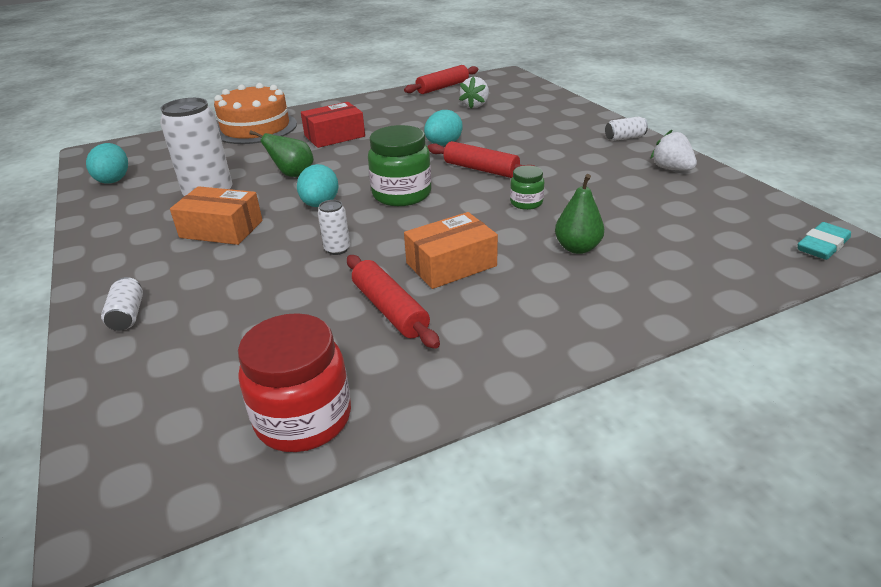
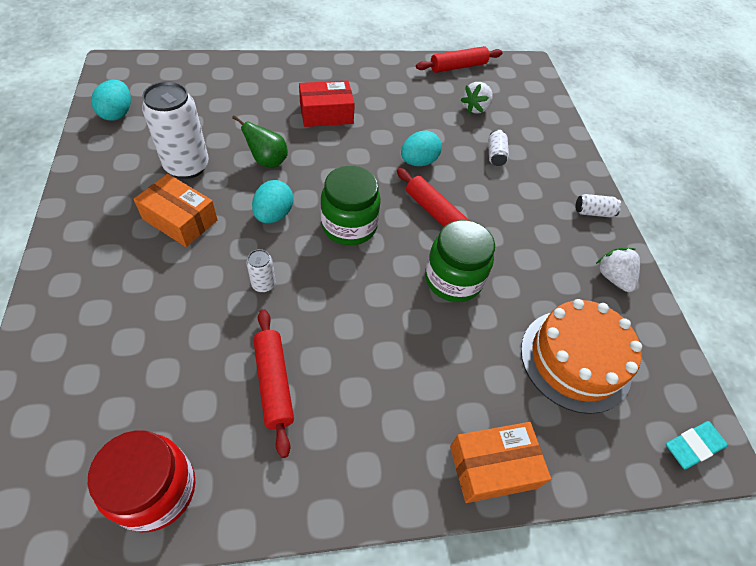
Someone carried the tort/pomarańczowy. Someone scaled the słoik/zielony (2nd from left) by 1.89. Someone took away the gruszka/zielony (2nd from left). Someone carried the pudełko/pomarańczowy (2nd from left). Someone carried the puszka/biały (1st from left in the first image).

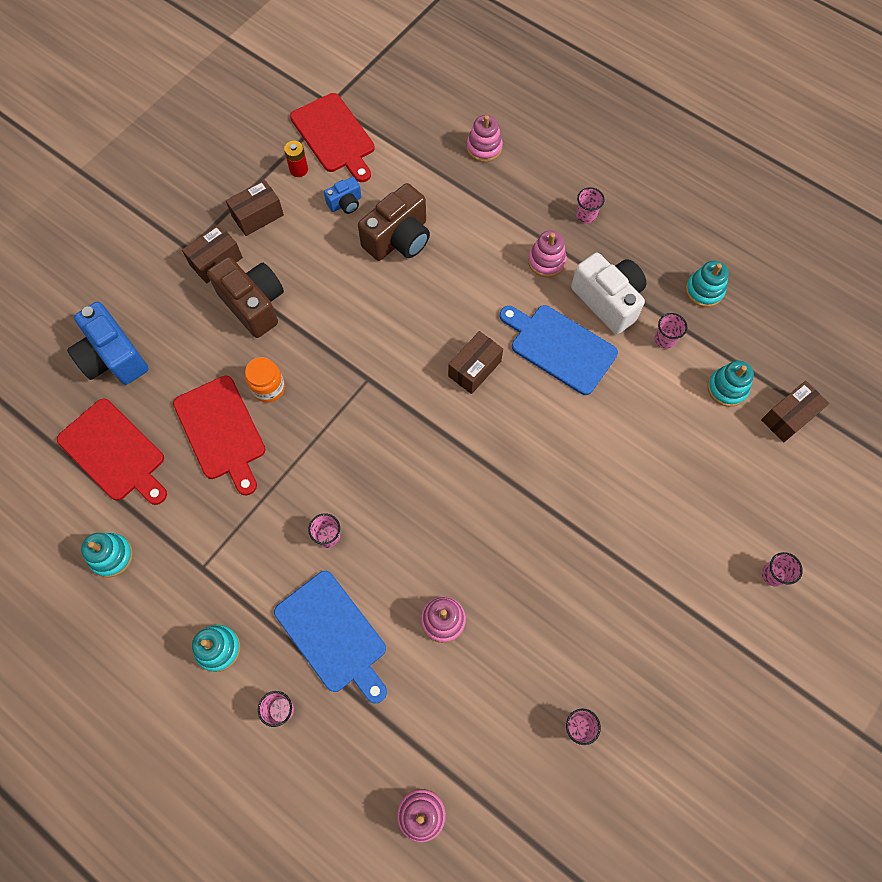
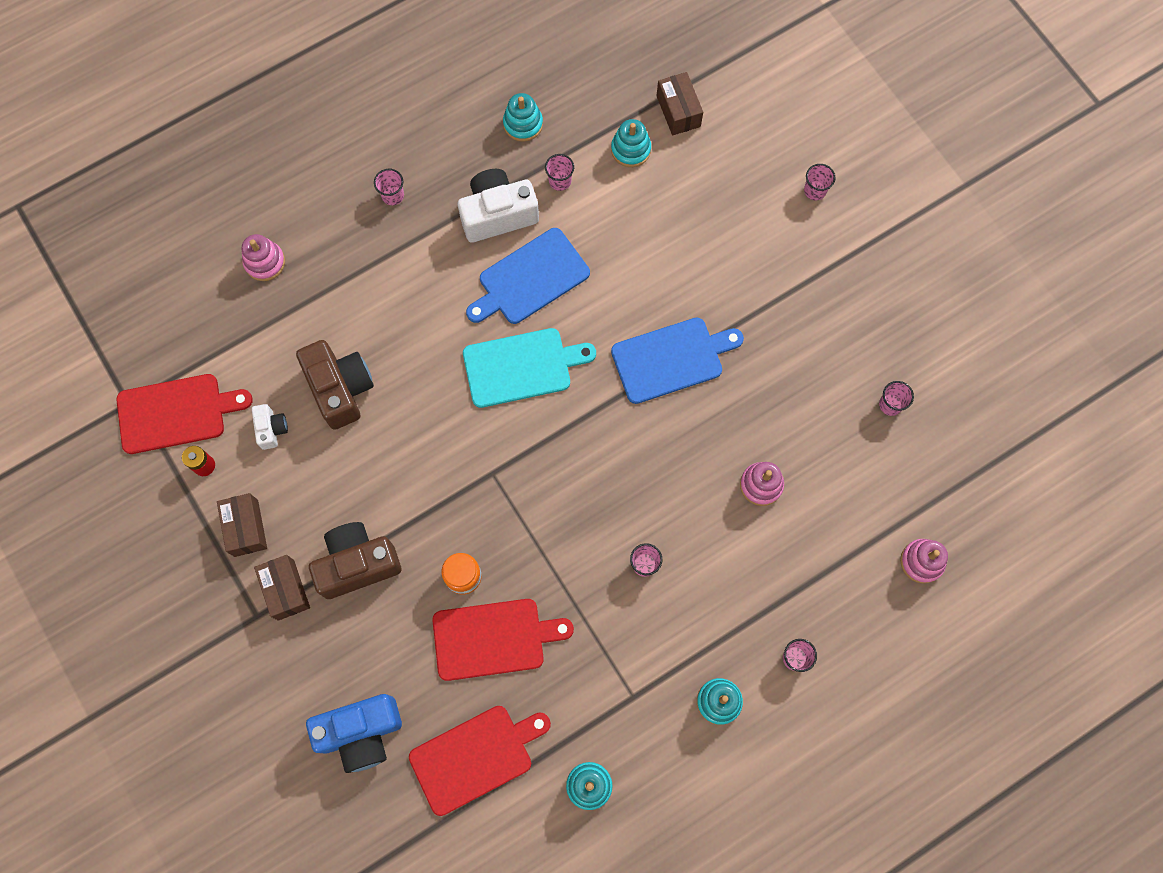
Someone repainted the aparat fotograficzny/niebieski (2nd from left), which became the aparat fotograficzny/biały (1st from left). Someone took away the zabawka nakładanka/różowy (4th from left). Someone swapped the pudełko/brązowy (3rd from left) for the deska do krojenia/turkusowy. Someone carried the deska do krojenia/niebieski (1st from left in the first image).

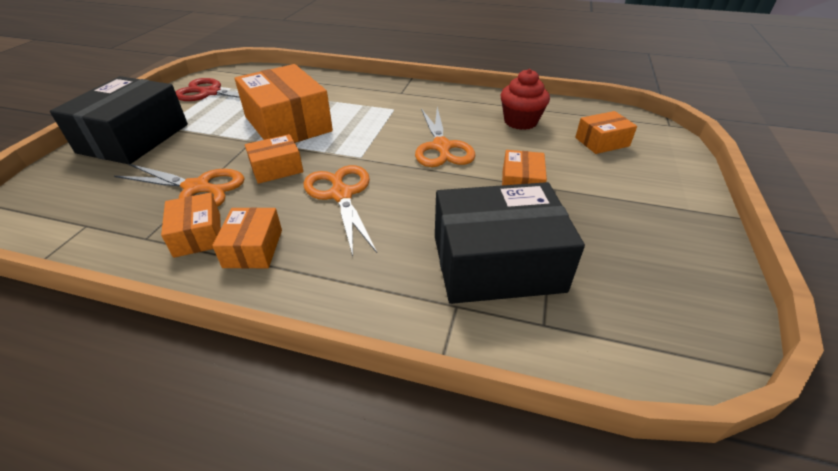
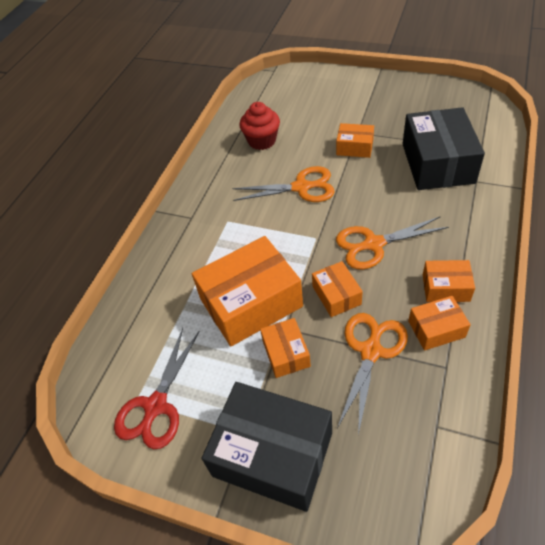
Someone carried the pudełko/pomarańczowy (6th from left in the first image).

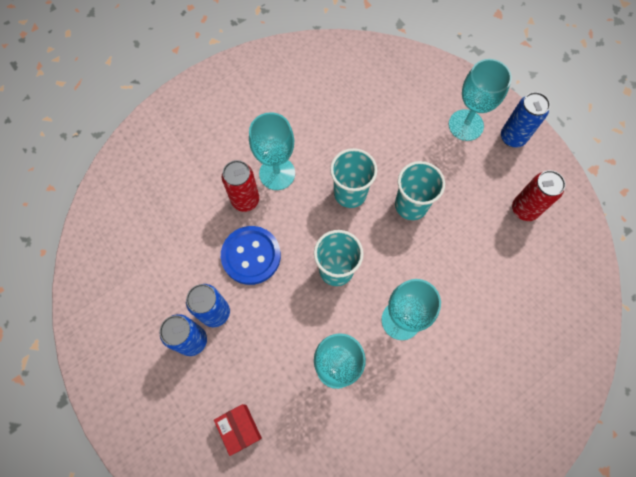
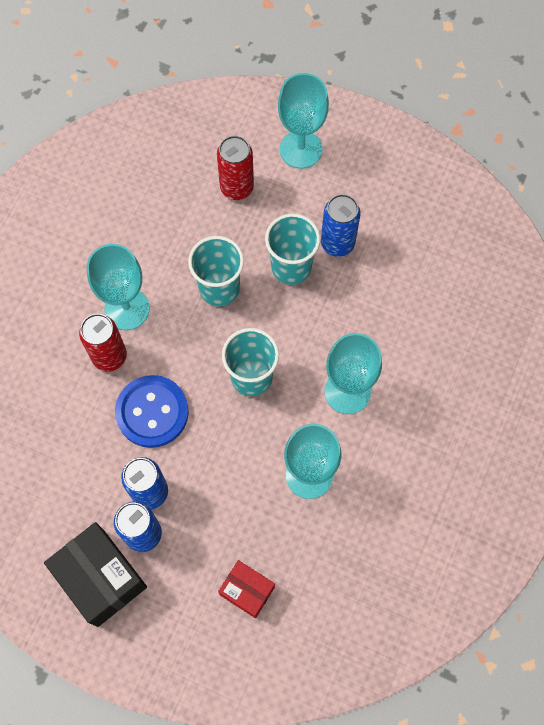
Someone carried the puszka/niebieski (3rd from left). Someone carried the puszka/czerwony (2nd from left). Someone put down the pudełko/czarny.

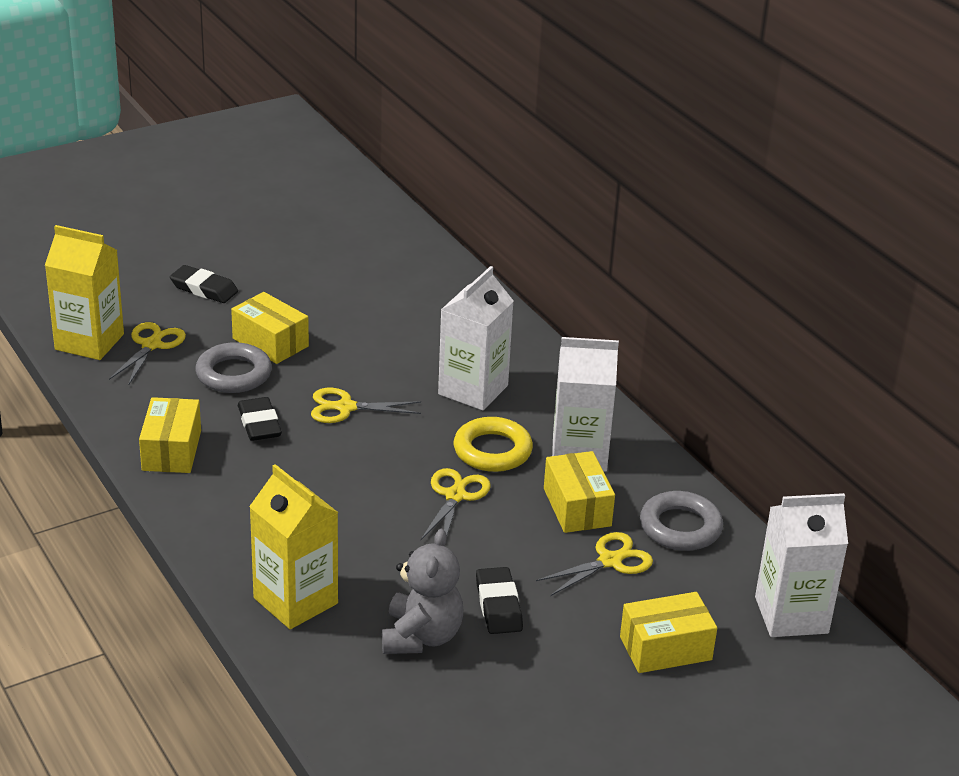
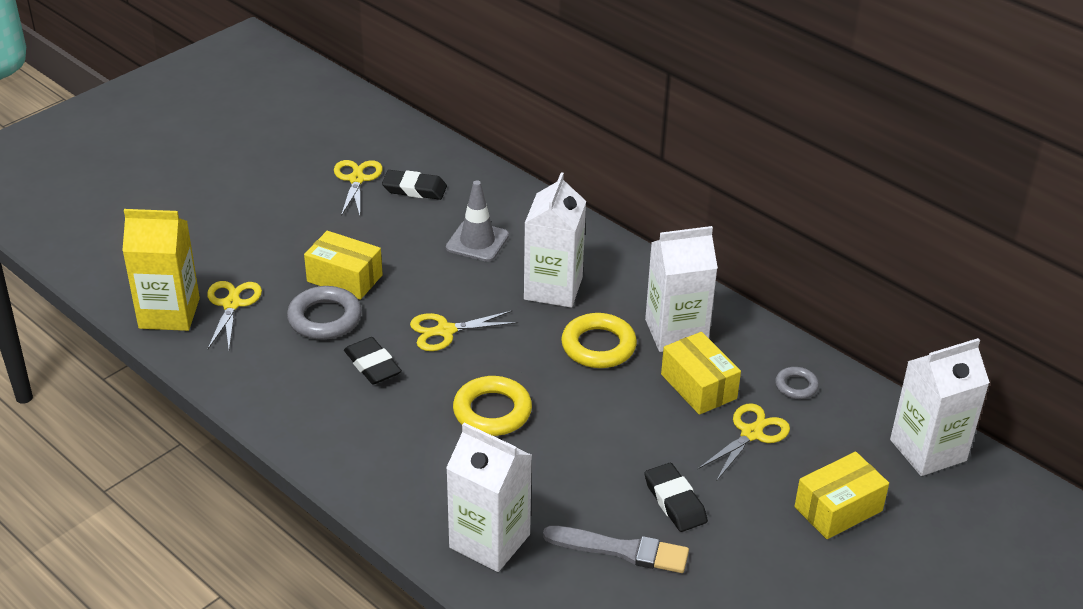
Someone carried the gumka do mazania/czarny (1st from left in the first image). Someone took away the pudełko/żółty (1st from left). Someone repainted the karton mleka/żółty (2nd from left), which became the karton mleka/biały (1st from left). Someone carried the nożyczki/żółty (3rd from left in the first image). Someone scaled the pierścień/szary (2nd from left) by 0.56. Someone swapped the miś/szary for the pędzel/szary. Someone put down the pachołek/szary. Someone put down the pierścień/żółty (1st from left).

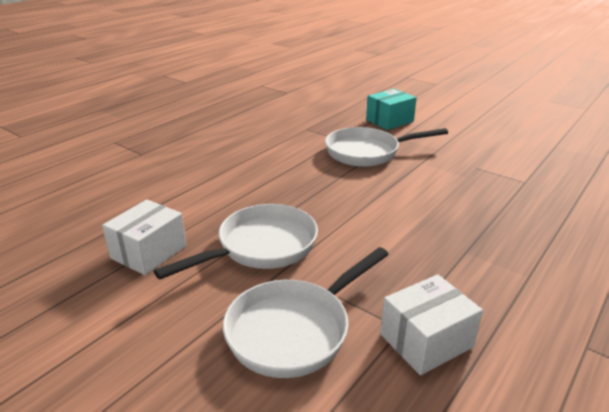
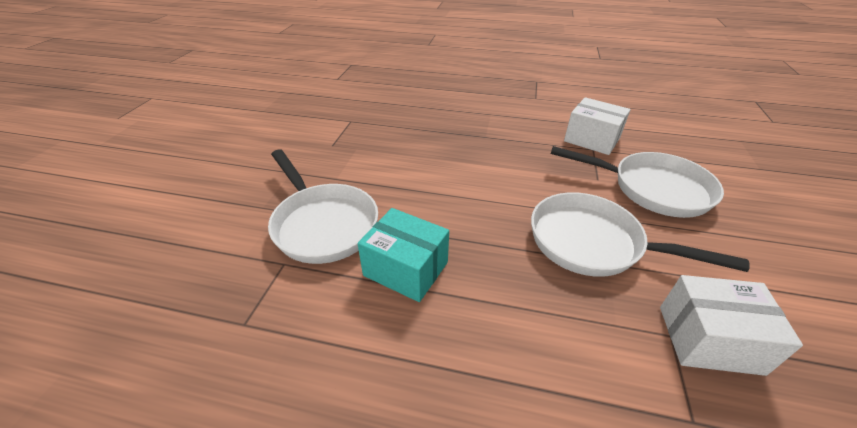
Someone carried the pudełko/turkusowy.

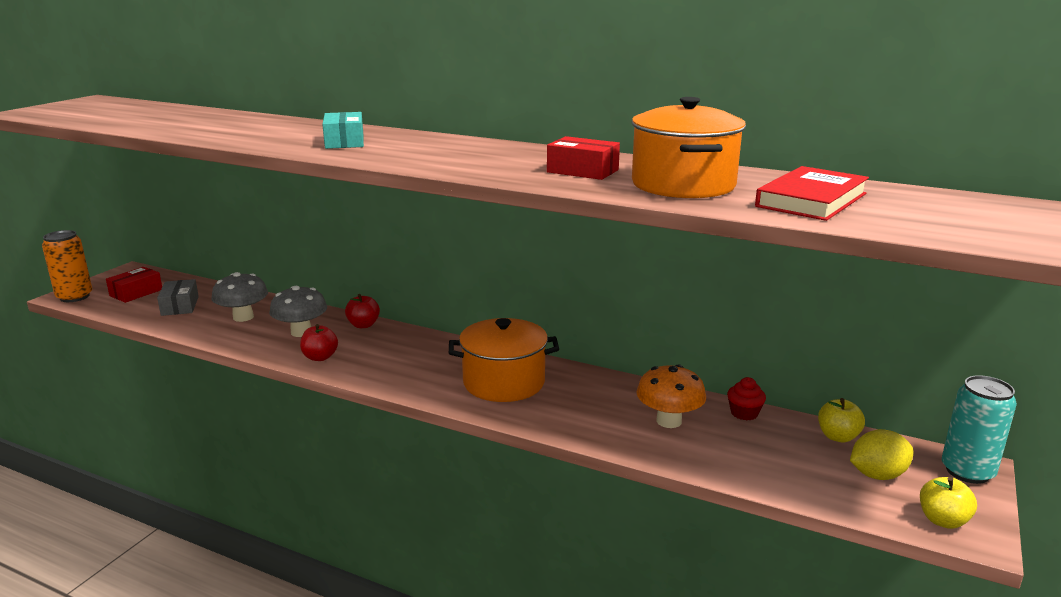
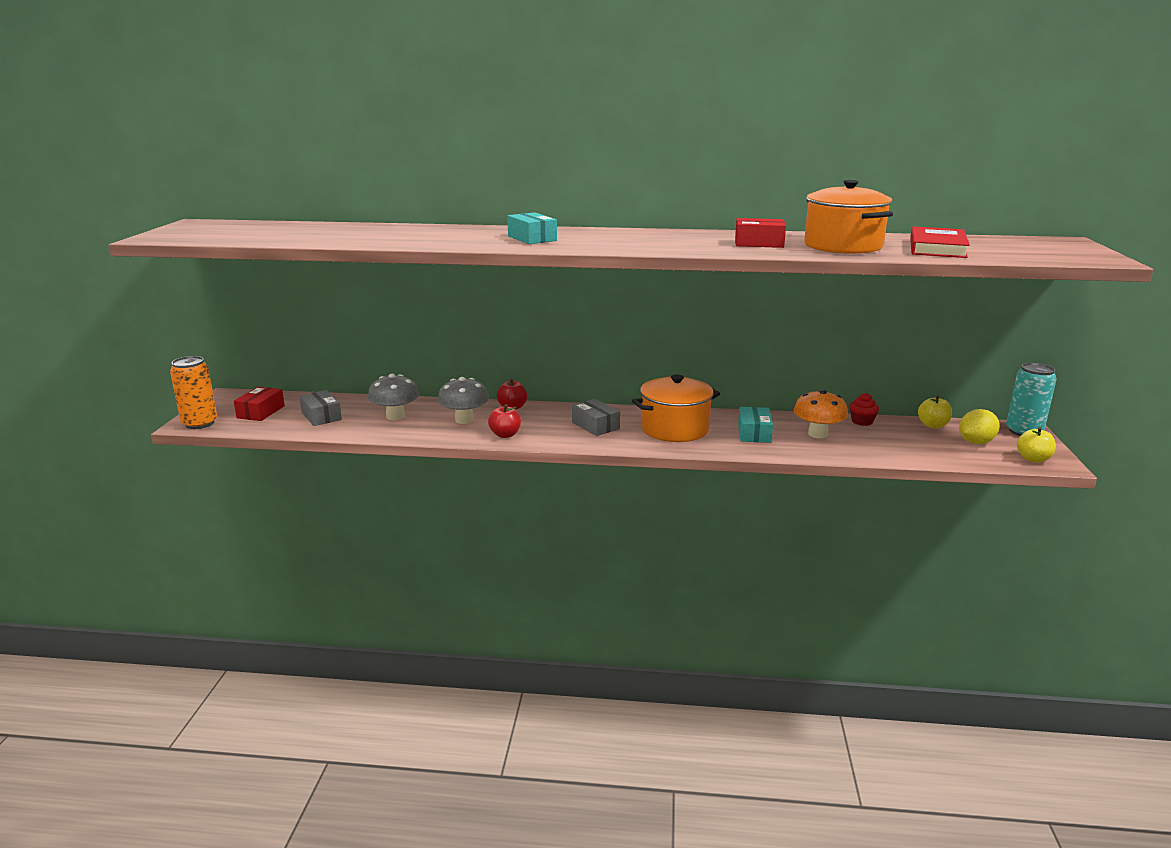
Someone put down the pudełko/szary (2nd from left). Someone put down the pudełko/turkusowy (2nd from left).

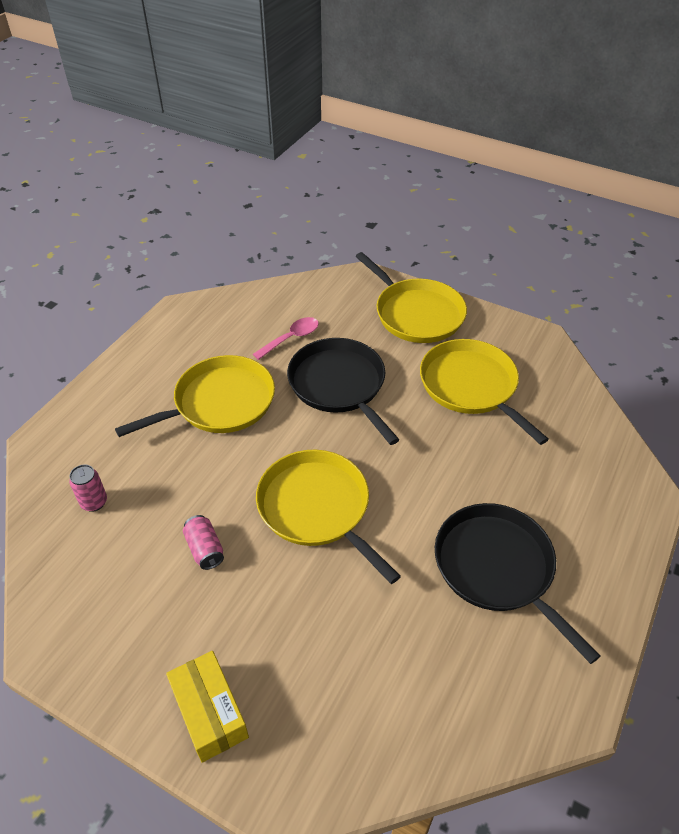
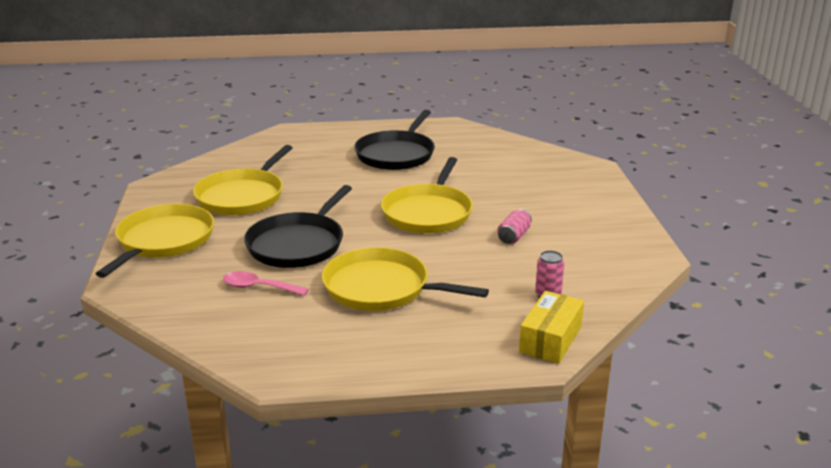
Someone carried the pudełko/żółty.

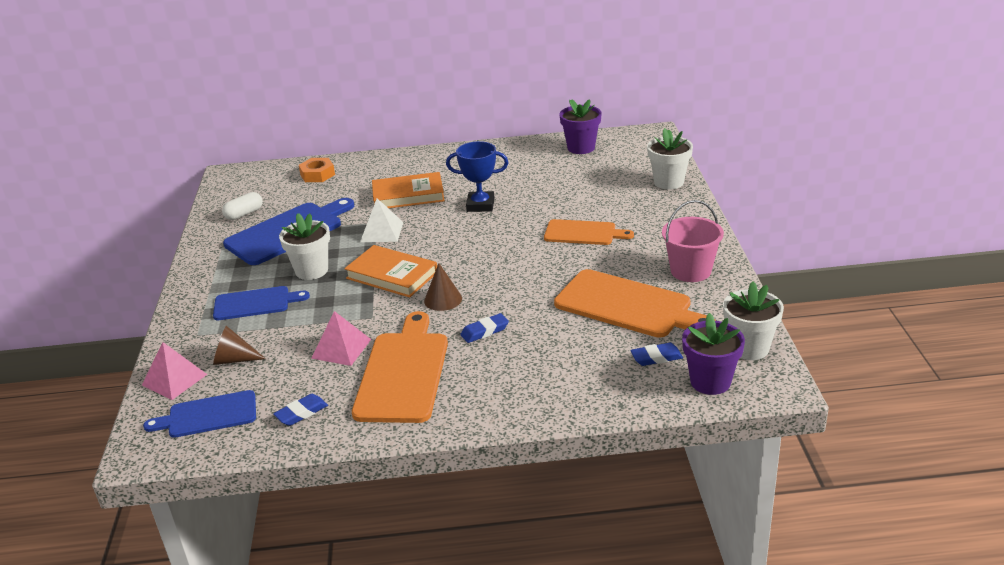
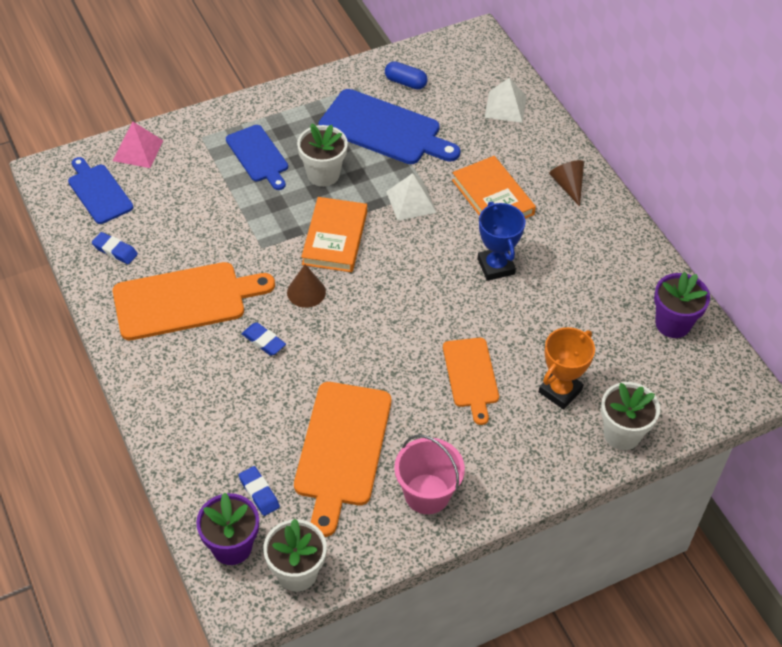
Someone swapped the nakrętka/pomarańczowy for the piramida/biały (2nd from left). Someone repainted the kapsułka/biały, which became the kapsułka/niebieski. Someone took away the piramida/różowy (2nd from left). Someone carried the stożek/brązowy (1st from left in the first image). Someone put down the puchar/pomarańczowy.

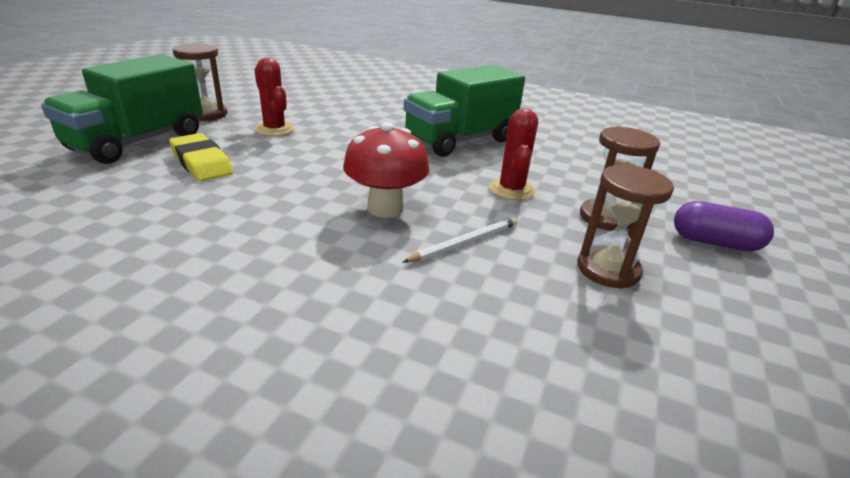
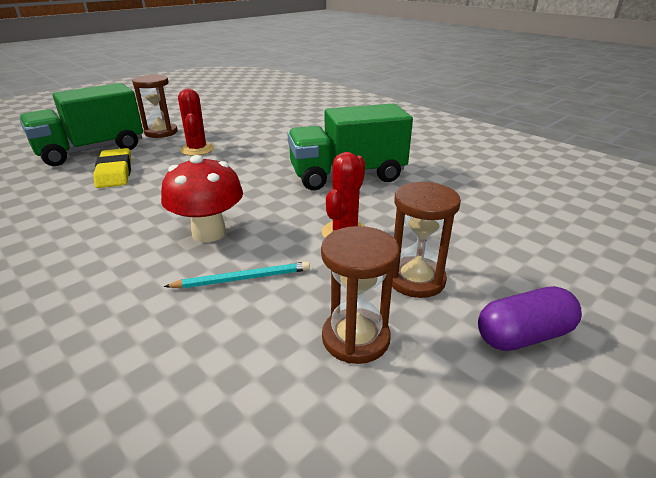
Someone rotated the kapsułka/fioletowy by 60 degrees counterclockwise. Someone repainted the ołówek/biały, which became the ołówek/turkusowy.

